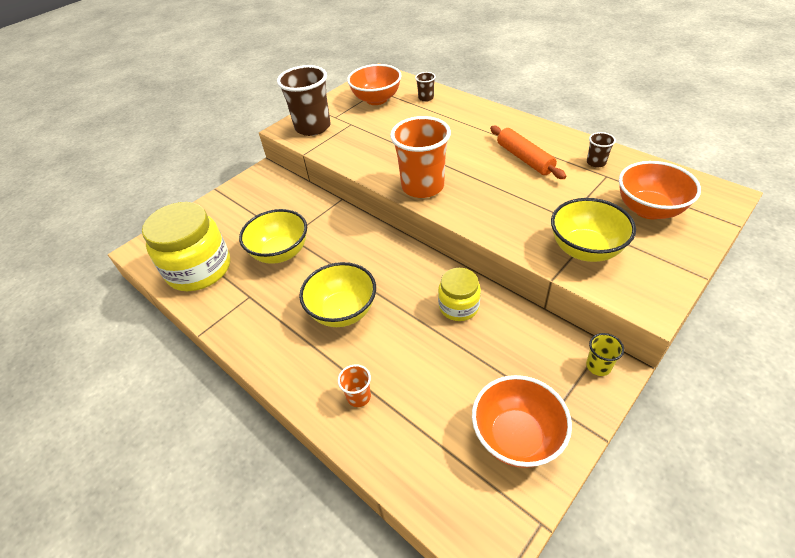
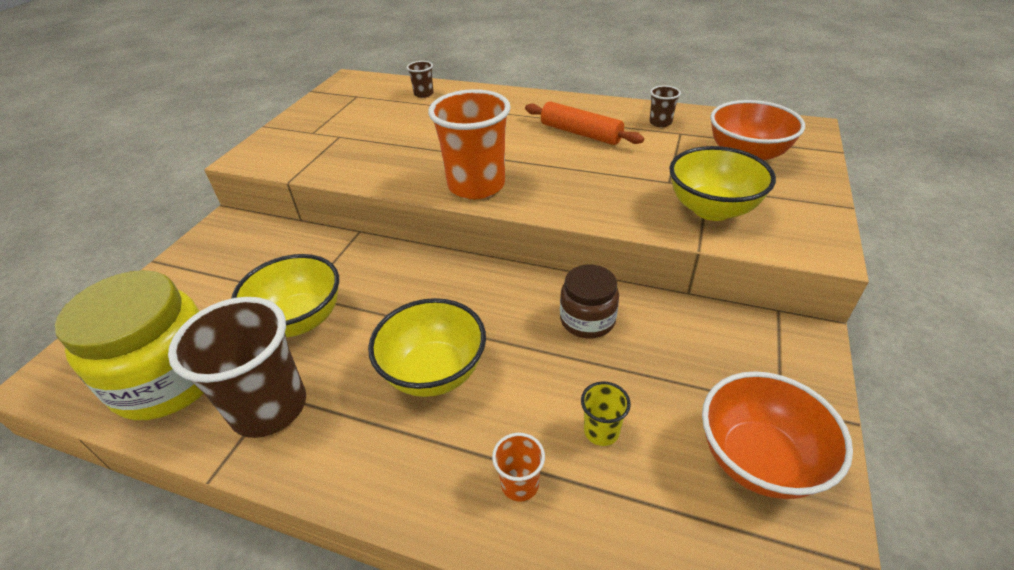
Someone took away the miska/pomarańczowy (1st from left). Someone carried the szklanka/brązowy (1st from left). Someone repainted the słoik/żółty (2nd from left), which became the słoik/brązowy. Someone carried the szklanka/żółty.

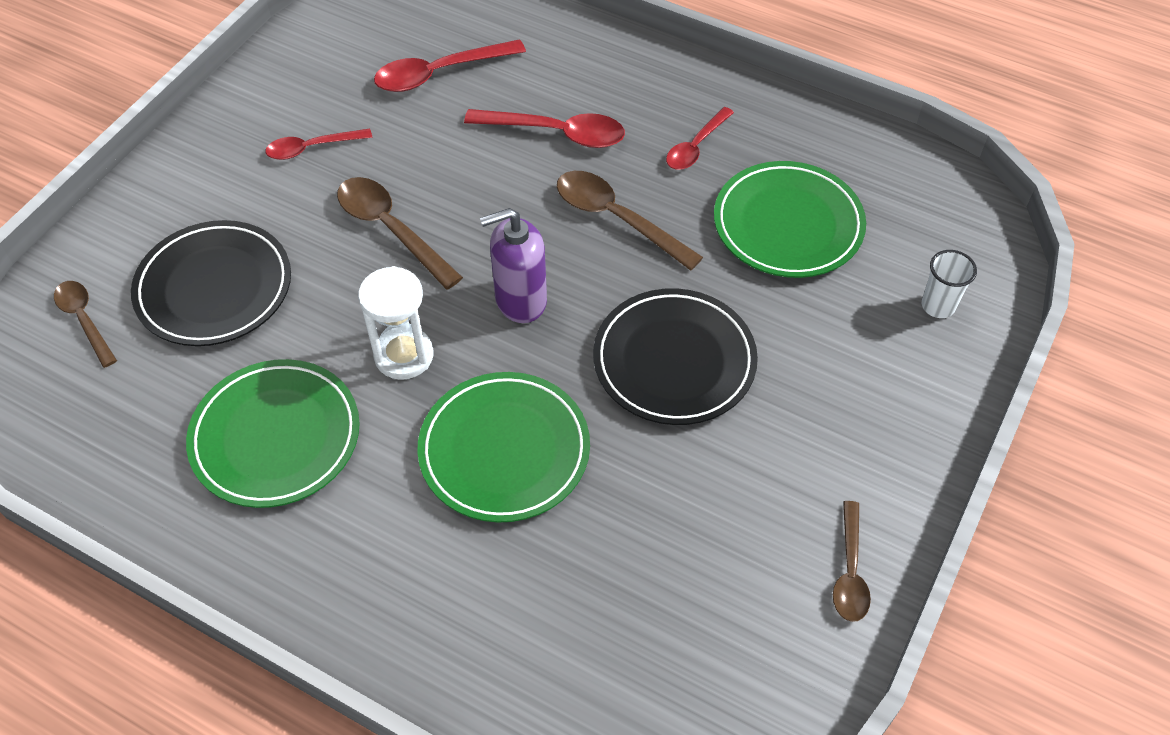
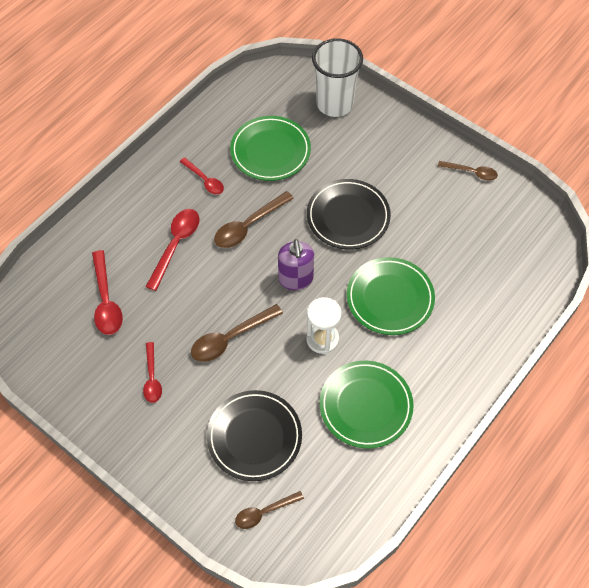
Someone scaled the szklanka/biały by 2.20.

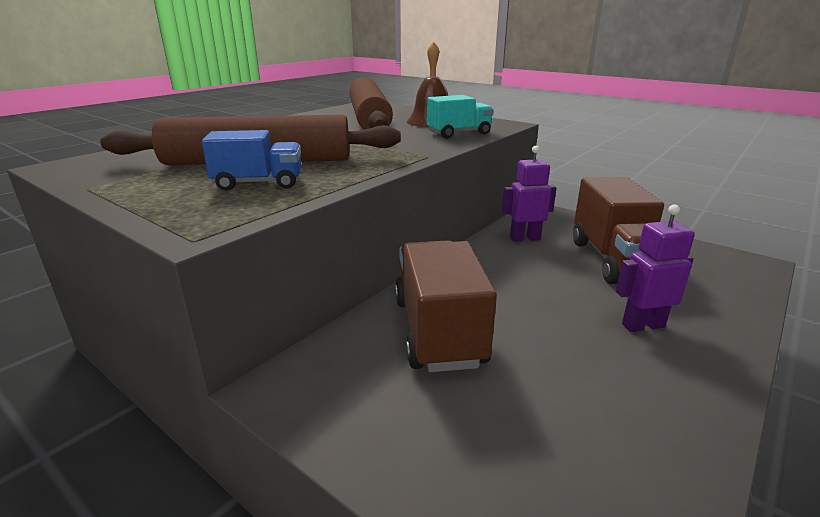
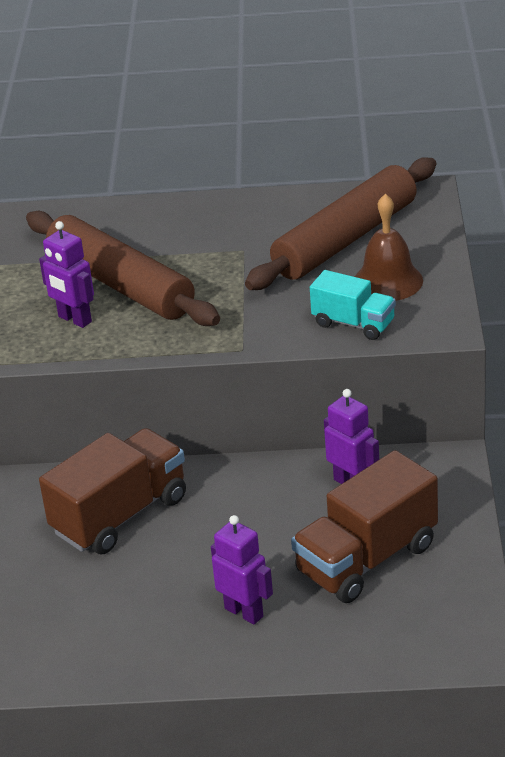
Someone swapped the ciężarówka/niebieski for the robot/fioletowy (1st from left).

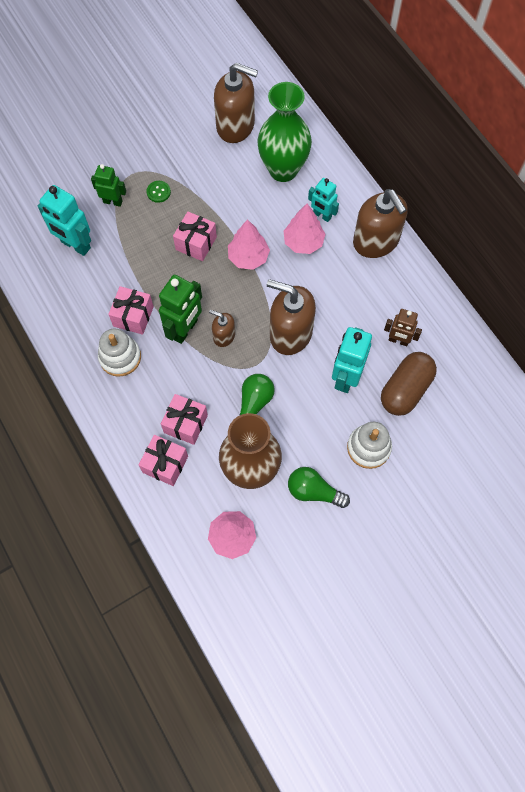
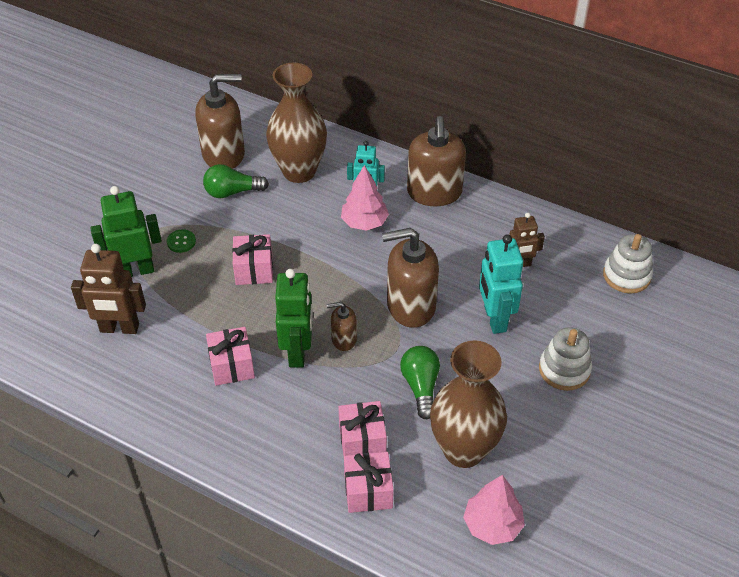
Someone repainted the wazon/zielony, which became the wazon/brązowy (1st from left). Someone scaled the robot/zielony (1st from left) by 1.59. Someone repainted the robot/turkusowy (1st from left), which became the robot/brązowy (1st from left). Someone rotated the dozownik mydła/brązowy (4th from left) by 60 degrees clockwise. Someone took away the drzewko/różowy (2nd from left). Someone carried the zabawka nakładanka/biały (1st from left in the first image). Someone took away the kapsułka/brązowy. Someone carried the żarówka/zielony (2nd from left in the first image).

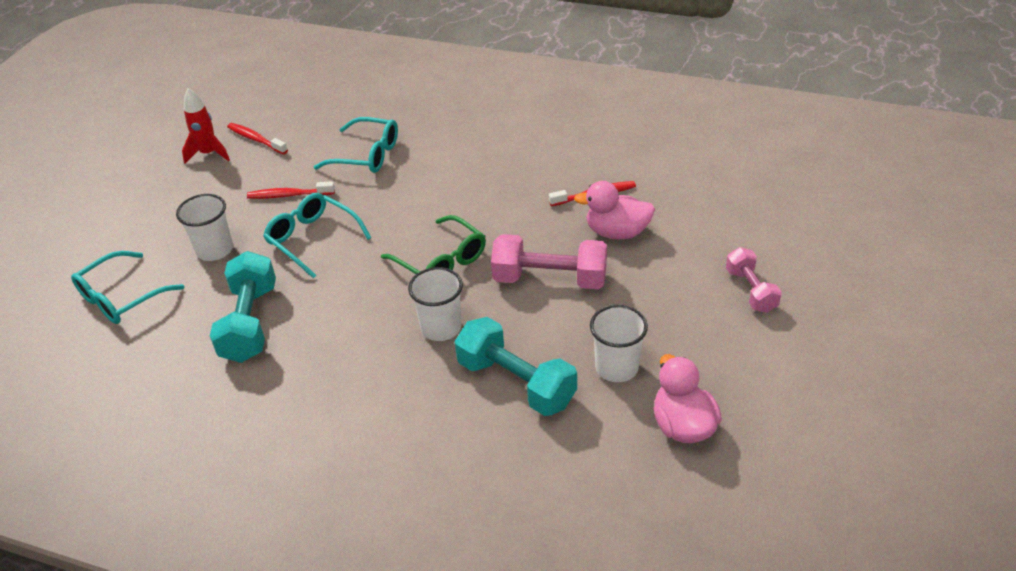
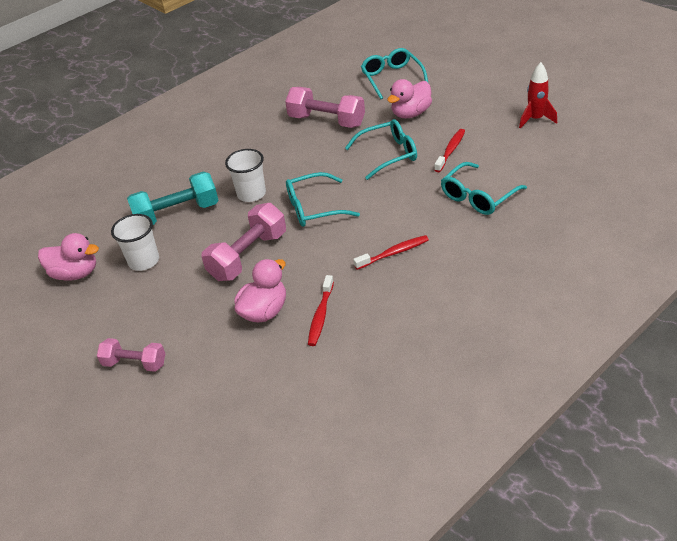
Someone carried the szczoteczka do zębów/czerwony (1st from left in the first image). Someone swapped the szklanka/biały (1st from left) for the kaczka/różowy (3rd from left). Someone repainted the okulary/zielony, which became the okulary/turkusowy (1st from left). Someone repainted the hantel/turkusowy (1st from left), which became the hantel/różowy (3rd from left).

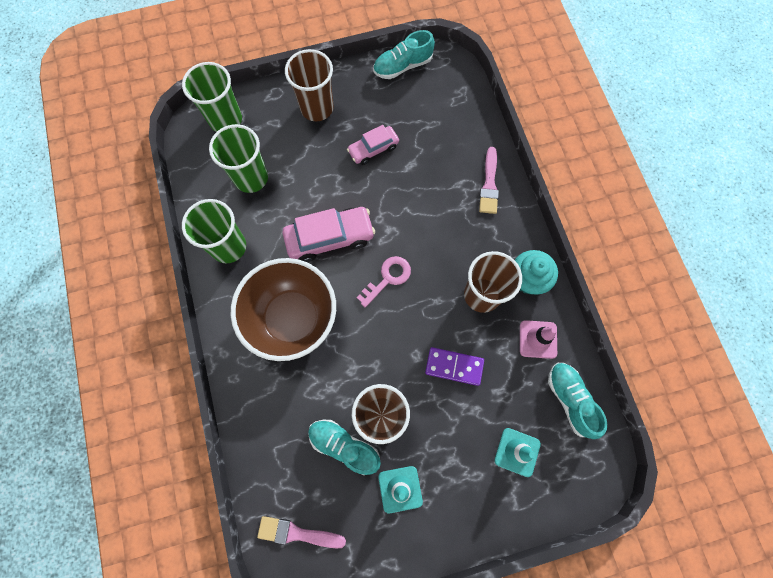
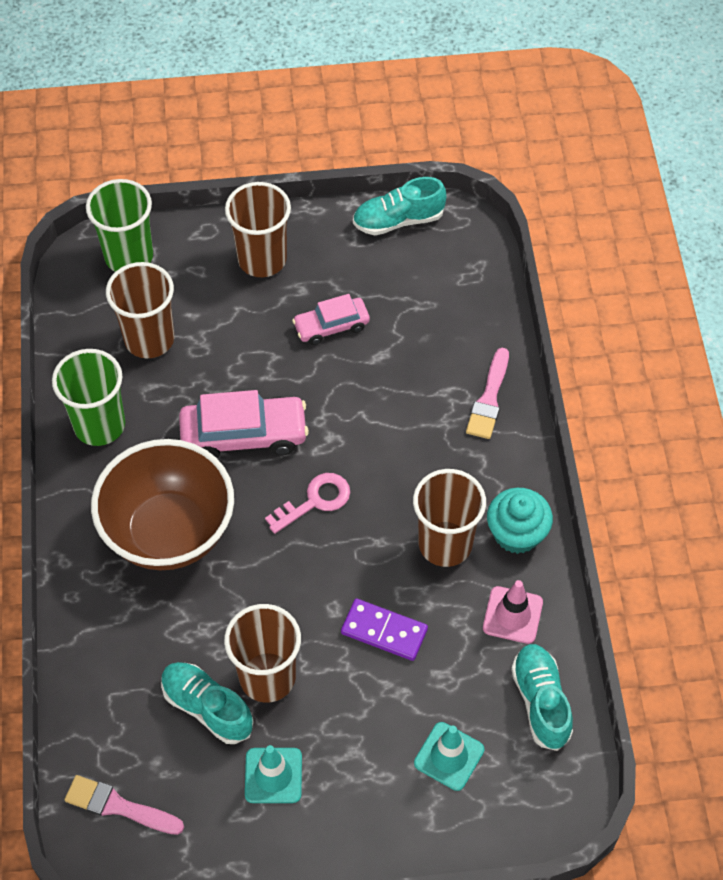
Someone repainted the szklanka/zielony (3rd from left), which became the szklanka/brązowy (1st from left).

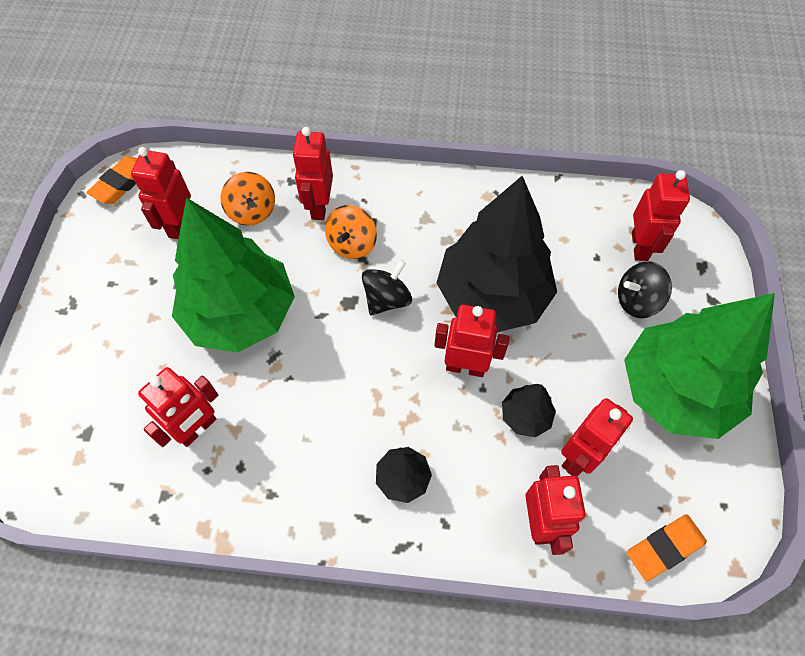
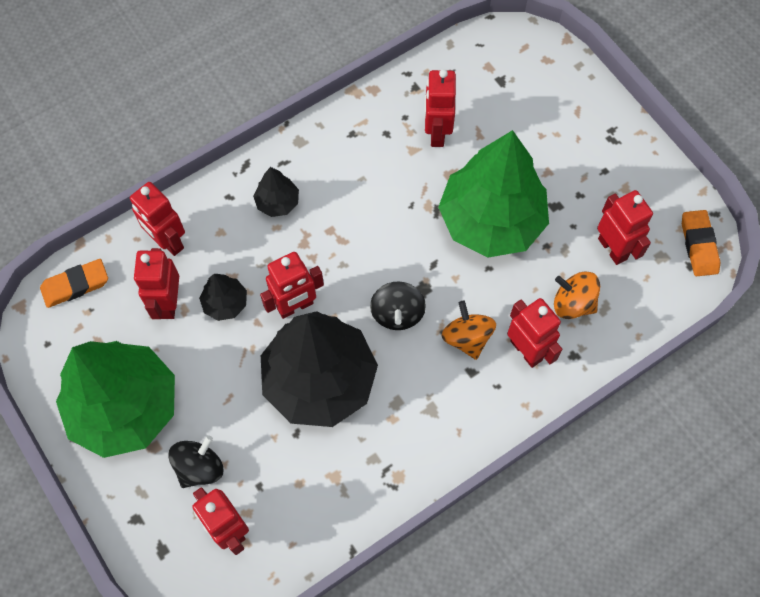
Someone rotated the gumka do mazania/pomarańczowy (2nd from left in the first image) by 45 degrees clockwise.

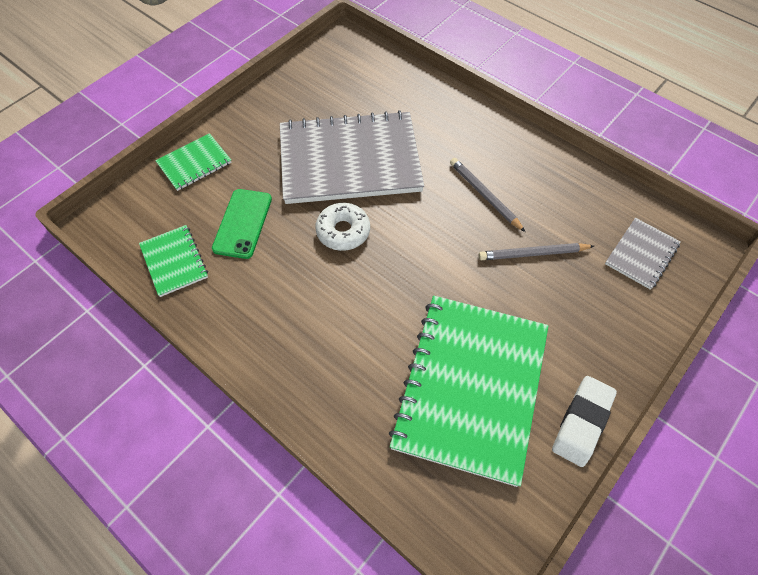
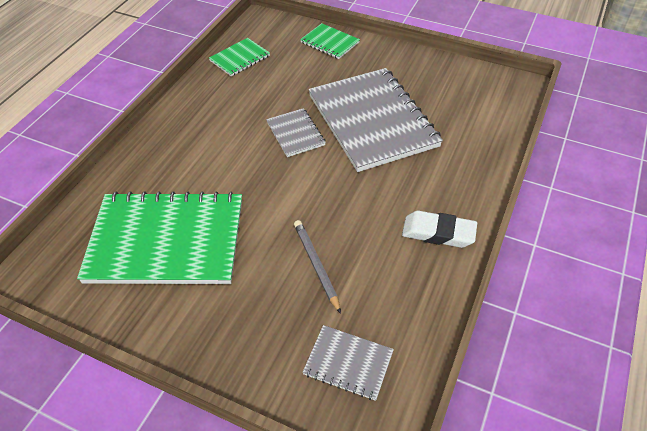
Someone took away the ołówek/szary (1st from left). Someone took away the telefon/zielony. Someone swapped the donut/biały for the zeszyt/szary (1st from left). Someone carried the gumka do mazania/biały.

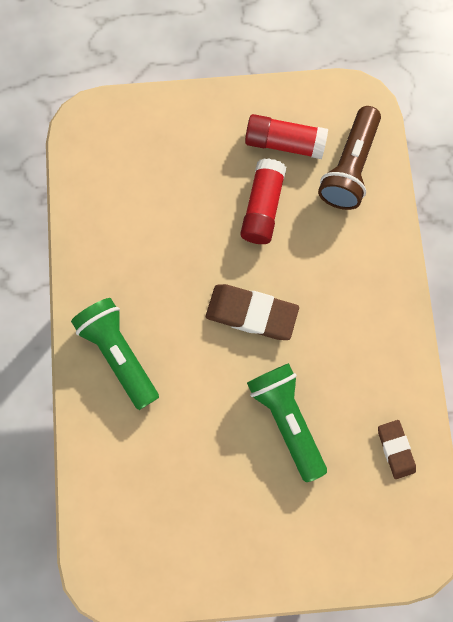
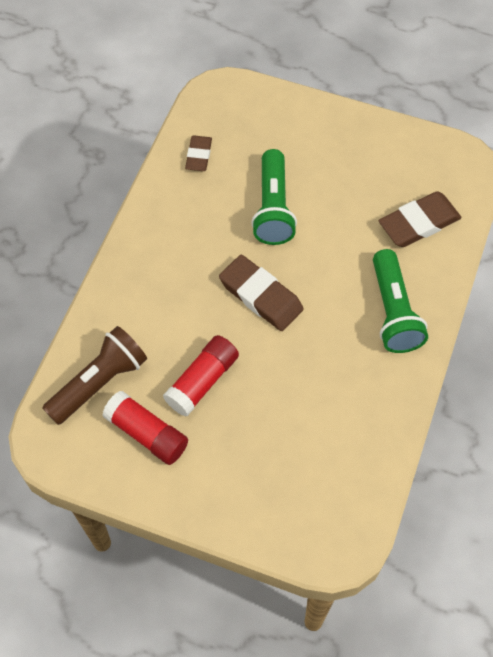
Someone put down the gumka do mazania/brązowy (3rd from left).

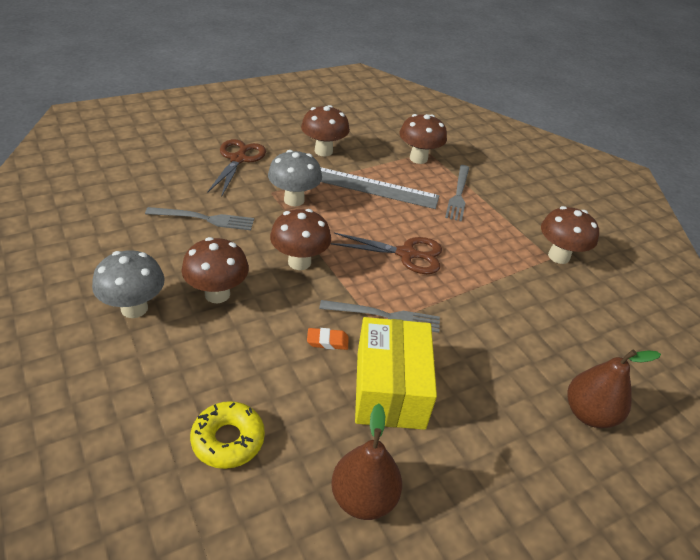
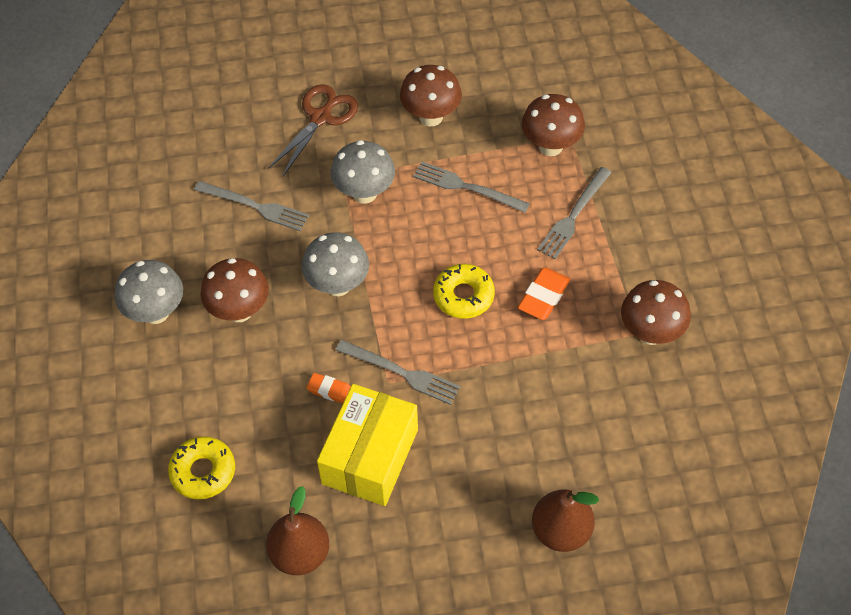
Someone swapped the linijka/szary for the widelec/szary (3rd from left). Someone repainted the grzyb/brązowy (2nd from left), which became the grzyb/szary (2nd from left). Someone swapped the nożyczki/brązowy (2nd from left) for the donut/żółty (2nd from left). Someone put down the gumka do mazania/pomarańczowy (2nd from left).

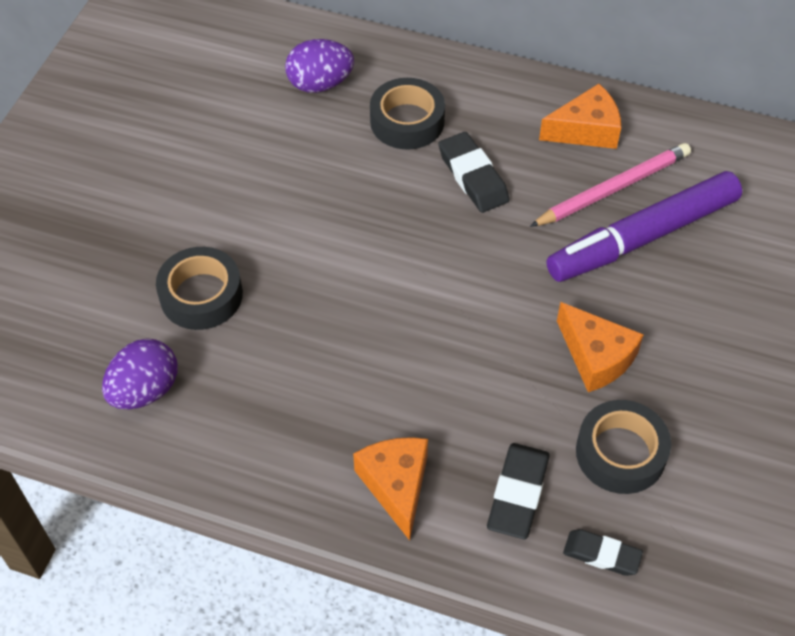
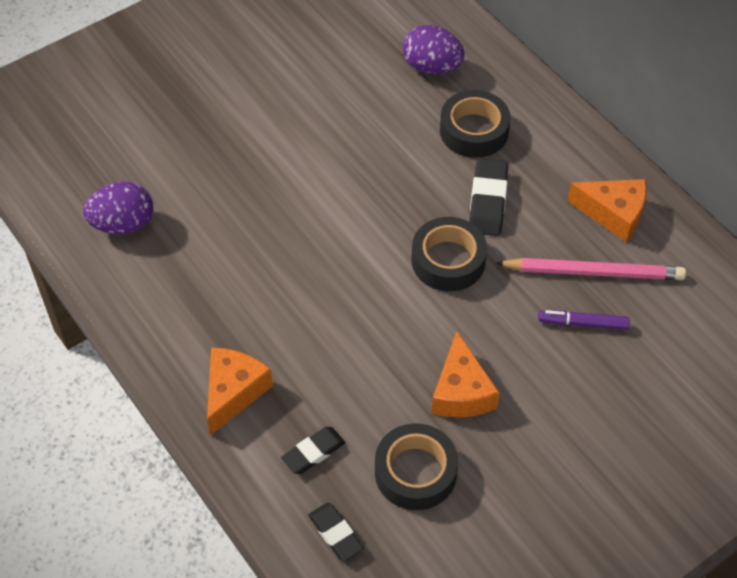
Someone scaled the flamaster/fioletowy by 0.43. Someone carried the taśma klejąca/czarny (1st from left in the first image). Someone scaled the gumka do mazania/czarny (2nd from left in the first image) by 0.67.

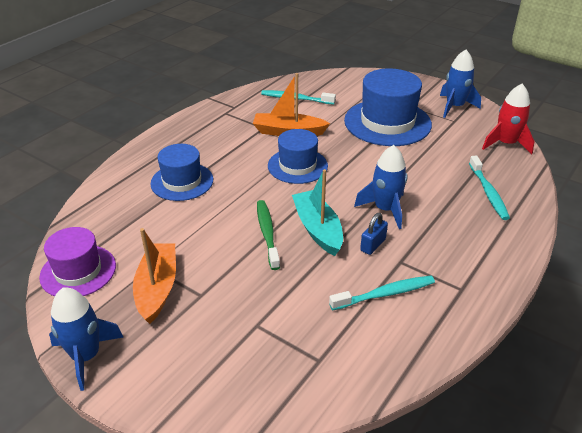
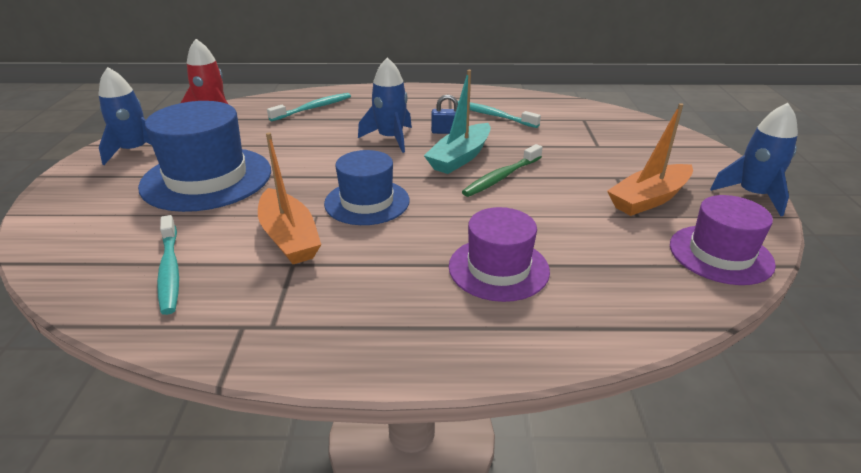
Someone repainted the kapelusz/niebieski (1st from left), which became the kapelusz/fioletowy (1st from left).

